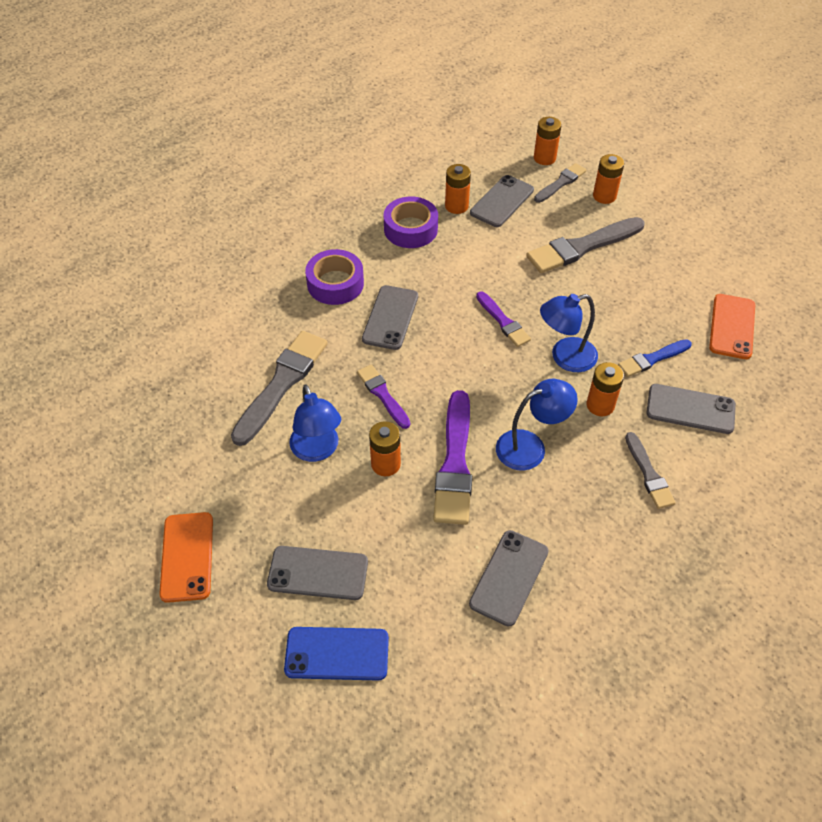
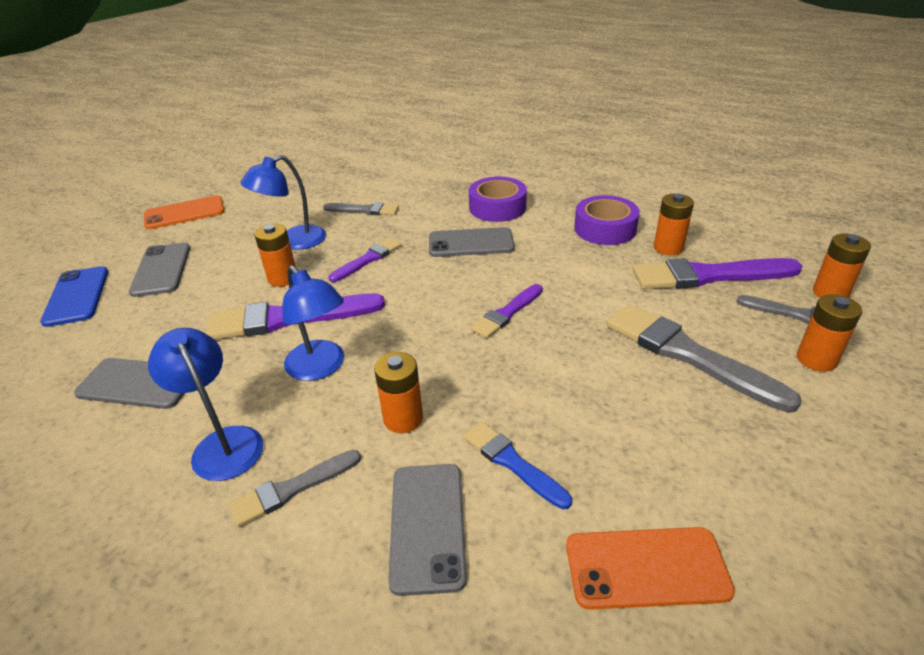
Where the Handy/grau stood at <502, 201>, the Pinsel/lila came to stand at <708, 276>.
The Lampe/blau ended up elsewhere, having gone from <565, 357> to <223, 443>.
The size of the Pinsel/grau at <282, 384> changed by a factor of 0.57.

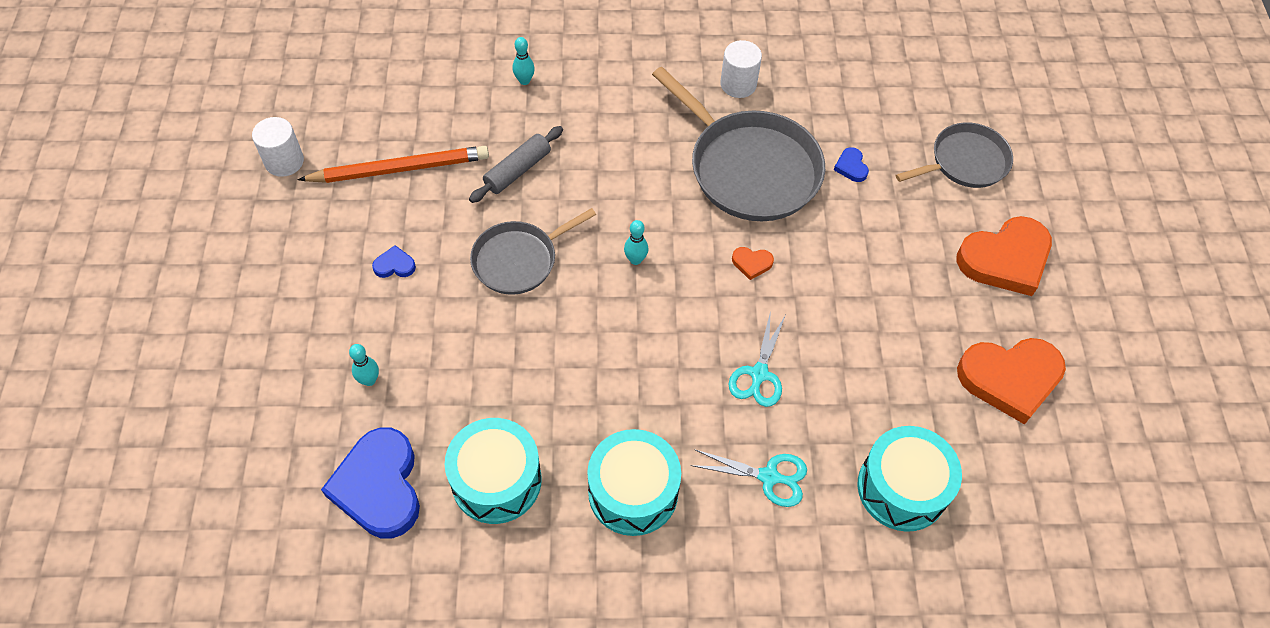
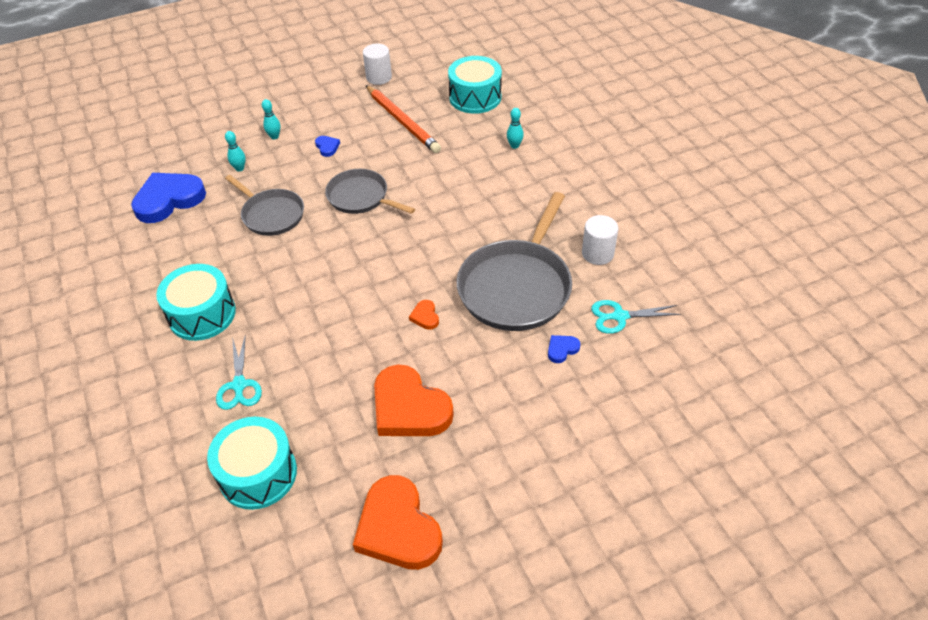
The Pfanne/grau ended up elsewhere, having gone from <965, 162> to <271, 214>.
The second view lost the Nudelholz/grau at <517, 170>.
The Herz/orange ended up elsewhere, having gone from <1005, 259> to <409, 408>.
The Bowlingkegel/türkis ended up elsewhere, having gone from <635, 260> to <274, 137>.
The Schere/türkis ended up elsewhere, having gone from <759, 374> to <620, 316>.
The Trommel/türkis ended up elsewhere, having gone from <496, 480> to <475, 97>.

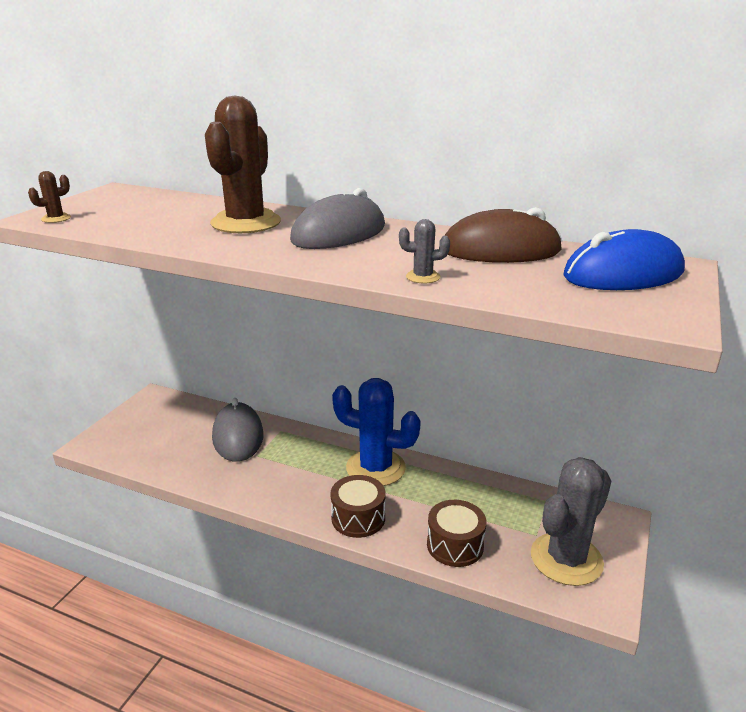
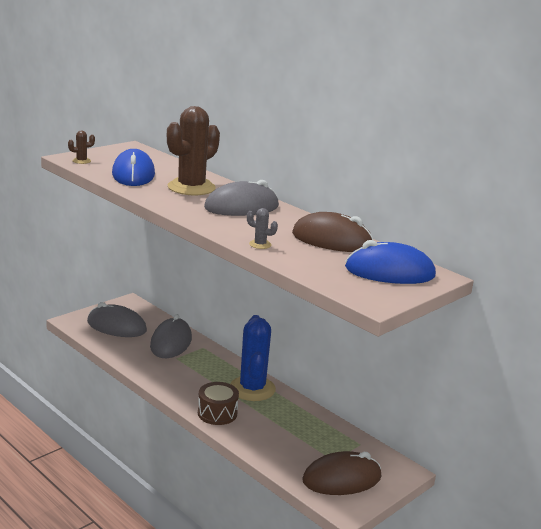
The Kaktus/blau at <375, 468> ended up facing another way, 45 degrees clockwise from before.
Where the Kaktus/grau stood at <566, 559>, the Computermaus/braun came to stand at <341, 479>.
The second view lost the Trommel/braun at <455, 545>.
The second view gained the Computermaus/blau at <133, 174>.
The second view gained the Computermaus/grau at <116, 326>.

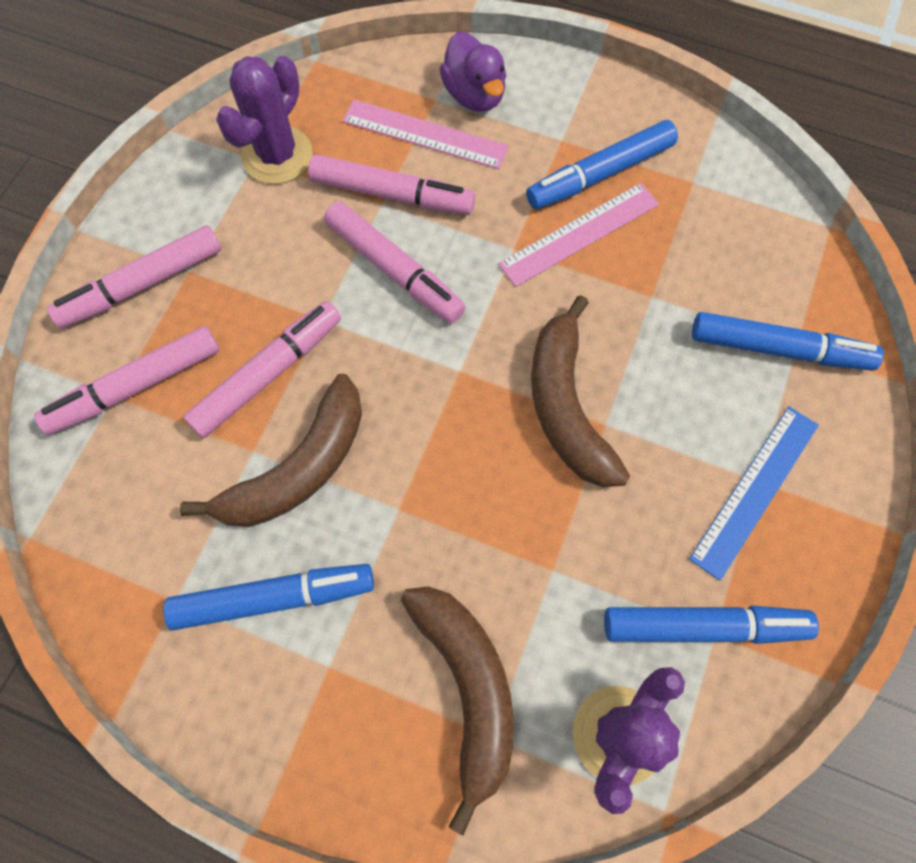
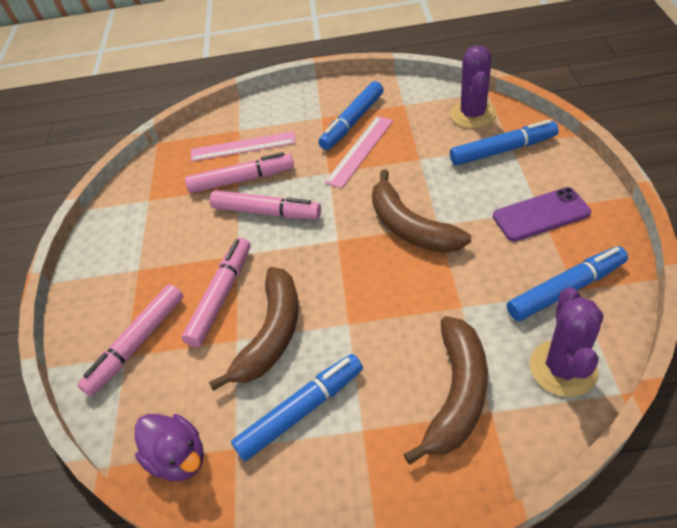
The Ente/lila ended up elsewhere, having gone from <474, 95> to <178, 457>.
The Kaktus/lila ended up elsewhere, having gone from <277, 155> to <473, 114>.
The second view lost the Filzstift/rosa at <142, 284>.
Where the Lineal/blau stood at <755, 490>, the Handy/lila came to stand at <541, 214>.
The Banane/braun at <467, 688> ended up facing another way, 60 degrees clockwise from before.

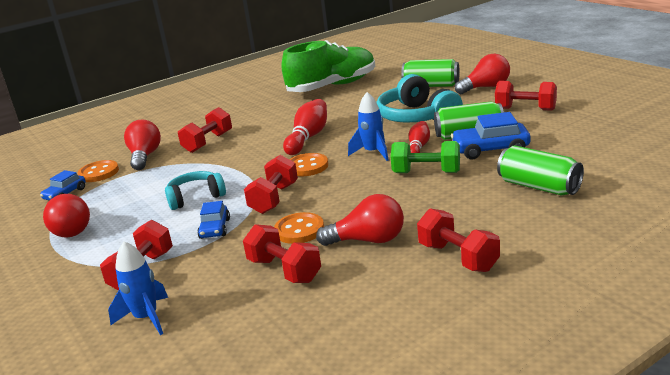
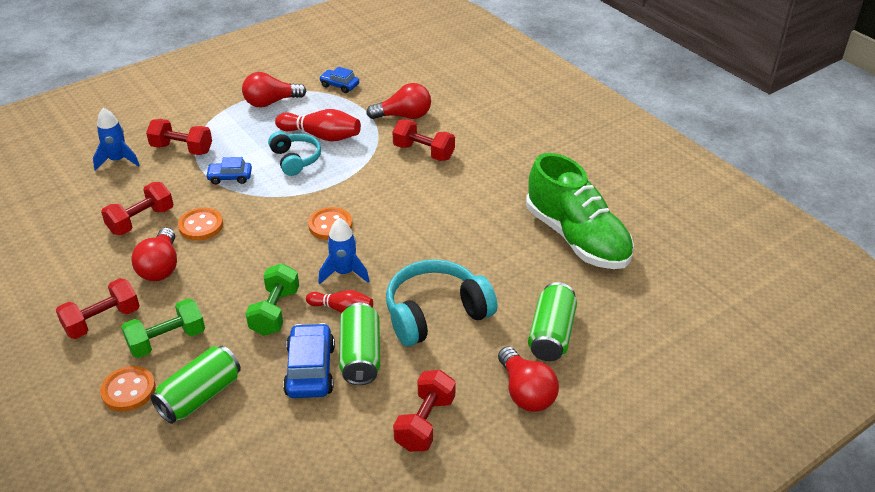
The Bowlingkegel/rot ended up elsewhere, having gone from <308, 137> to <321, 136>.
The second view lost the Hantel/rot at <274, 199>.
The Knopf/orange ended up elsewhere, having gone from <99, 173> to <128, 390>.
The second view gained the Hantel/grün at <167, 340>.

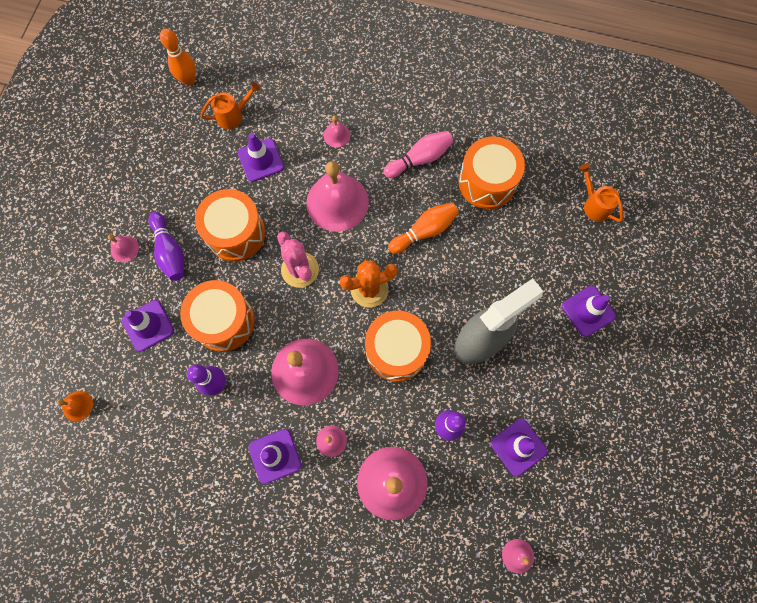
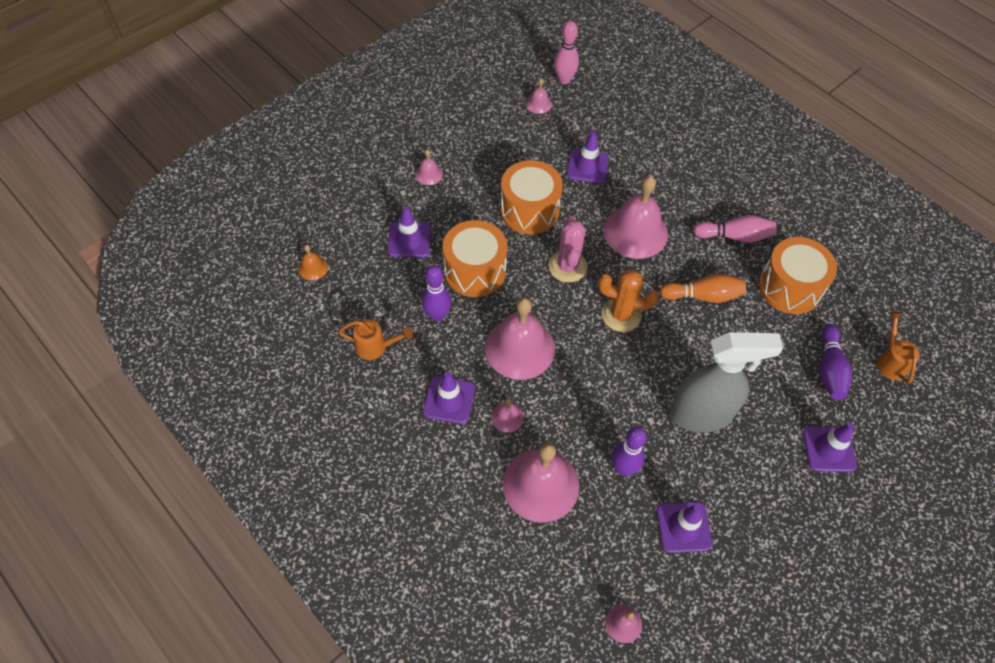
What was the Bowlingkegel/orange at <189, 80> turned into the Bowlingkegel/rosa at <564, 79>.
The Gießkanne/orange ended up elsewhere, having gone from <233, 115> to <376, 347>.
The Glocke/rosa ended up elsewhere, having gone from <336, 135> to <539, 104>.
The Bowlingkegel/lila ended up elsewhere, having gone from <170, 251> to <829, 369>.
The second view lost the Trommel/orange at <396, 350>.

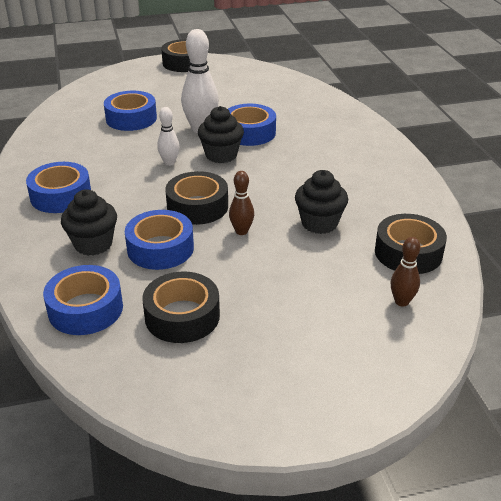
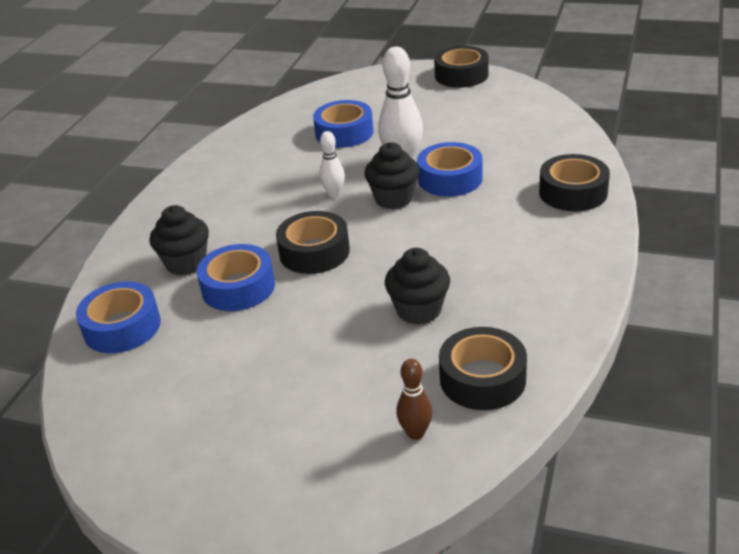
The second view lost the Klebeband/blau at <61, 196>.
The second view lost the Bowlingkegel/braun at <241, 231>.
The Klebeband/schwarz ended up elsewhere, having gone from <182, 316> to <573, 192>.

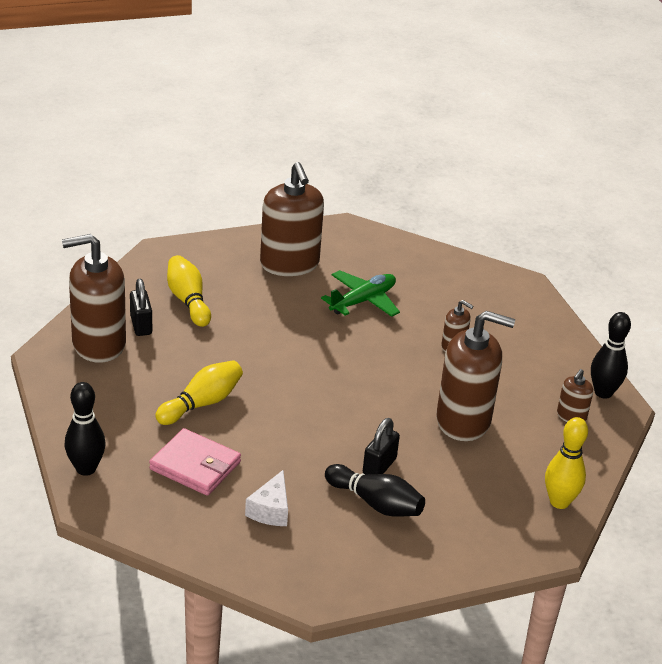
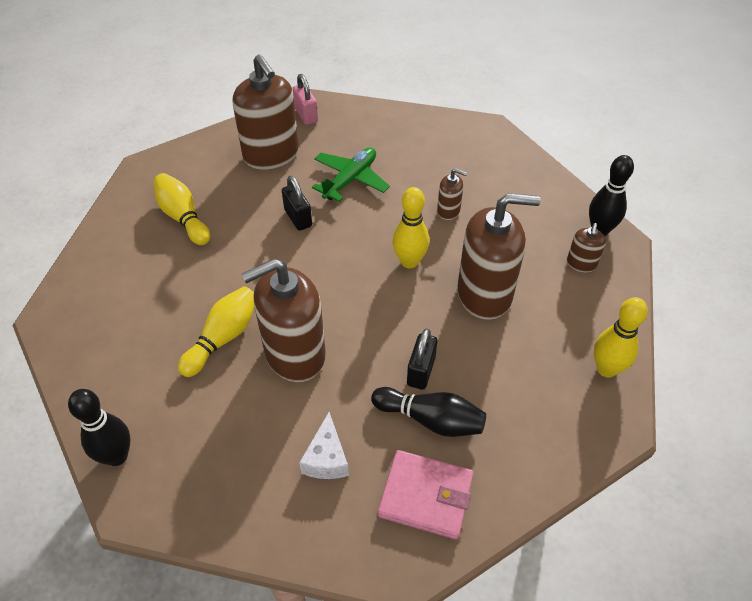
The Seifenspender/braun ended up elsewhere, having gone from <98, 344> to <295, 354>.
The Vorhängeschloss/schwarz ended up elsewhere, having gone from <141, 325> to <298, 218>.
The Geldbörse/rosa ended up elsewhere, having gone from <195, 466> to <426, 496>.
The second view gained the Vorhängeschloss/rosa at <306, 115>.
The second view gained the Bowlingkegel/gelb at <409, 262>.

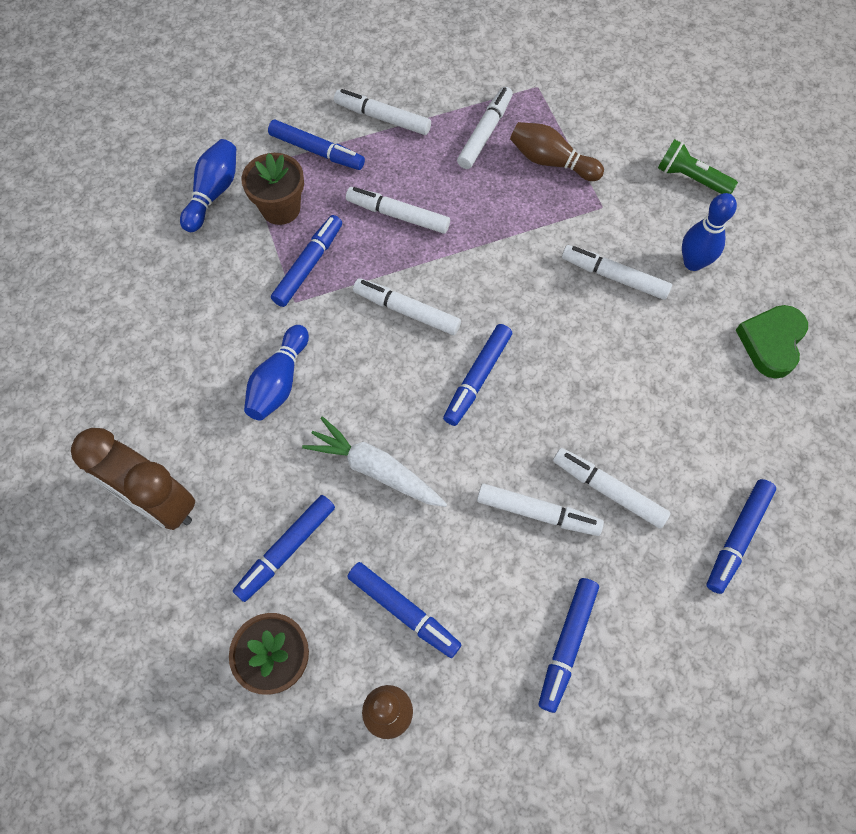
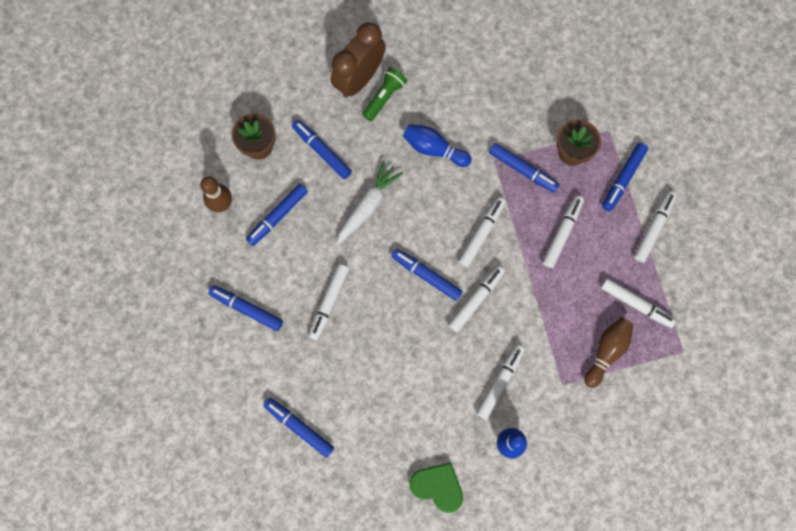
The second view lost the Bowlingkegel/blau at <213, 193>.
The Taschenlampe/grün ended up elsewhere, having gone from <690, 178> to <384, 97>.
The Filzstift/weiß ended up elsewhere, having gone from <608, 490> to <476, 299>.

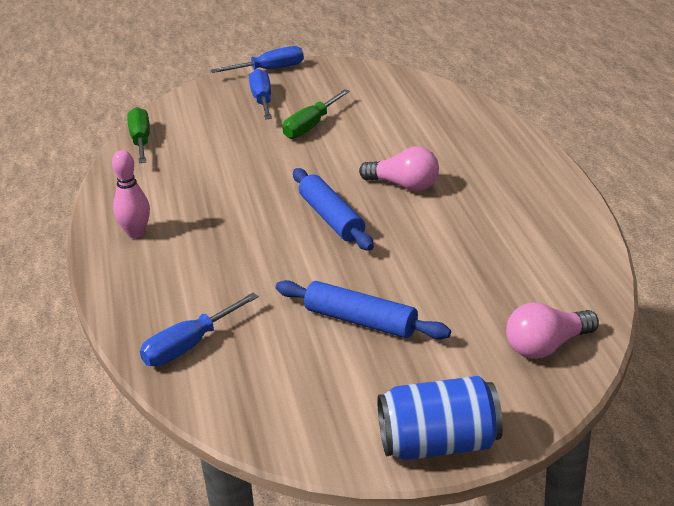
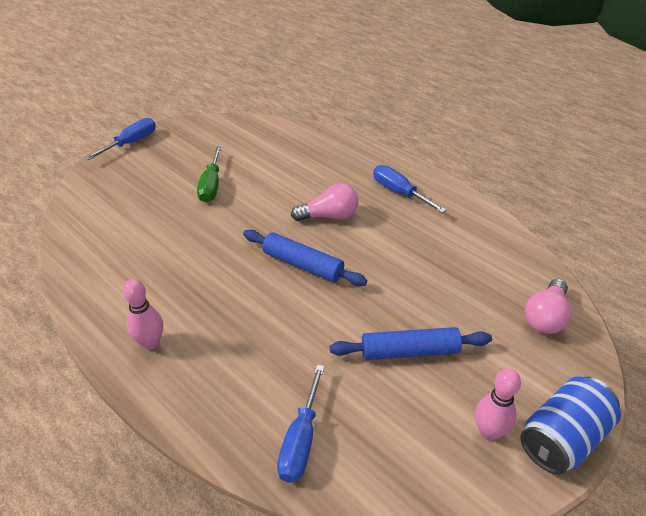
The Schraubenzieher/blau ended up elsewhere, having gone from <262, 100> to <399, 192>.
The second view lost the Schraubenzieher/grün at <141, 141>.
The second view gained the Bowlingkegel/rosa at <489, 432>.

